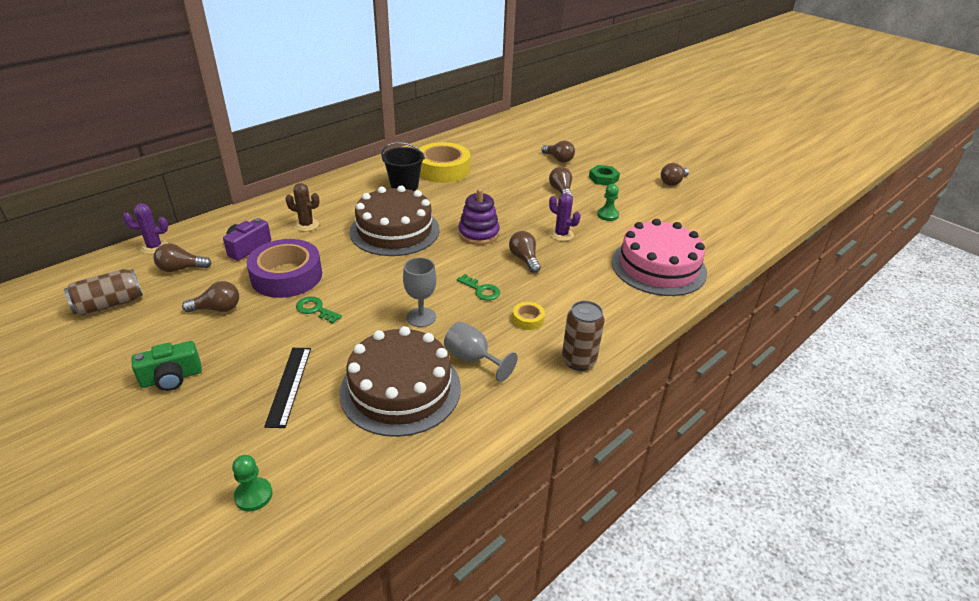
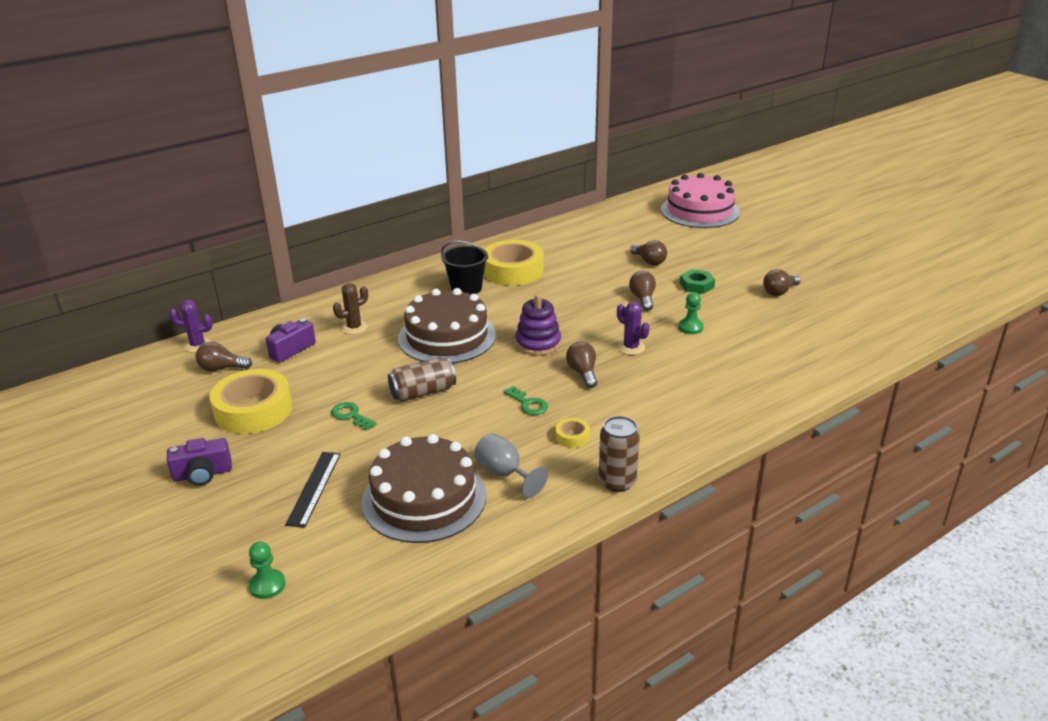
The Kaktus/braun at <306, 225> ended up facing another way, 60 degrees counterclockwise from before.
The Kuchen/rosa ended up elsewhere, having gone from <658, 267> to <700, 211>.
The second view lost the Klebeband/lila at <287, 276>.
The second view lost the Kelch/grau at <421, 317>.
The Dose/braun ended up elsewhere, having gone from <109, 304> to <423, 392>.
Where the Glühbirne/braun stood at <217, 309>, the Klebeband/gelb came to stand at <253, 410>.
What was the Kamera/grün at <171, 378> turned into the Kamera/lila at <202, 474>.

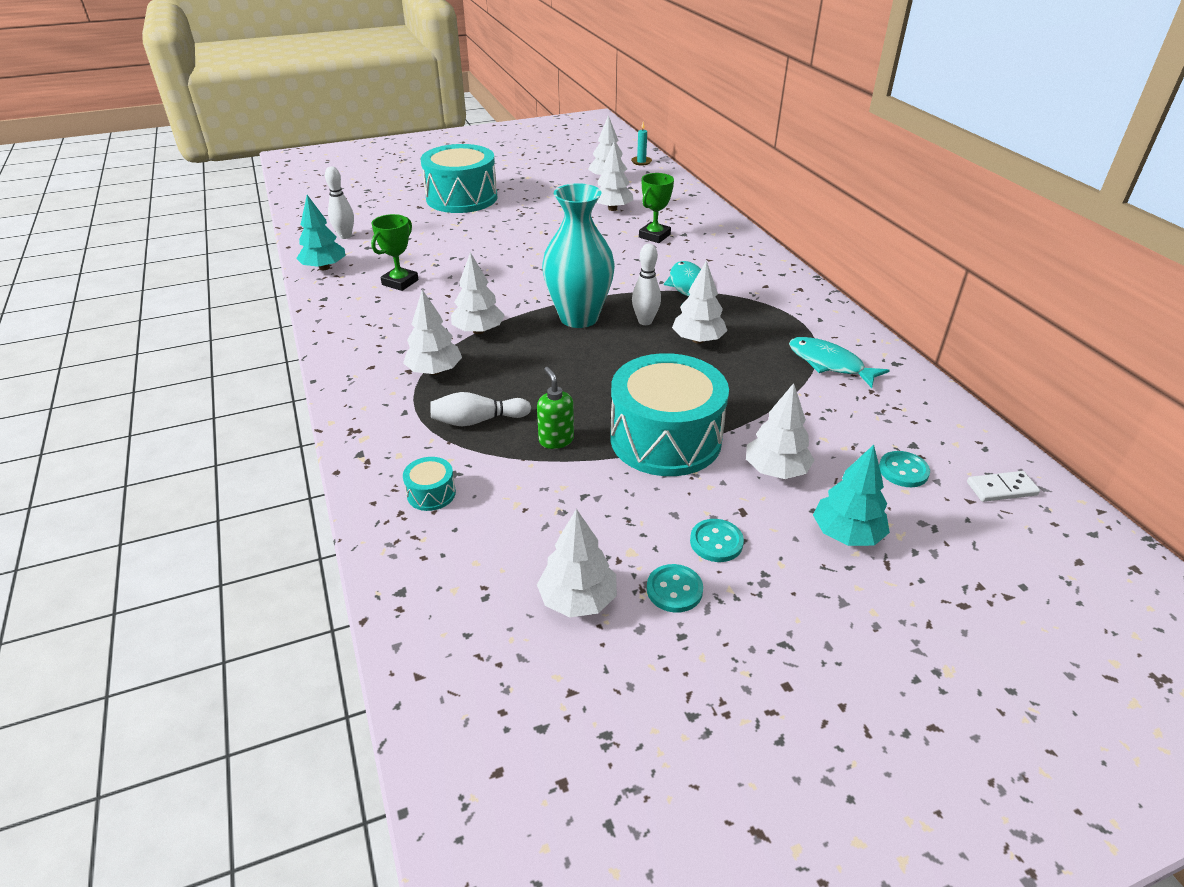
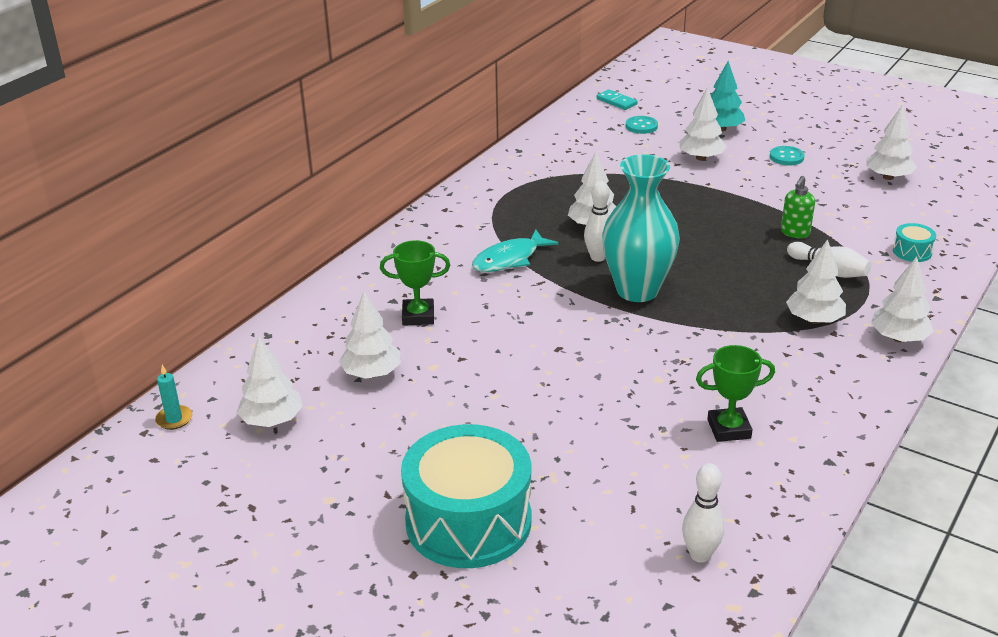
The second view lost the Baum/türkis at <324, 268>.
The Baum/weiß ended up elsewhere, having gone from <478, 331> to <899, 338>.
The second view lost the Fisch/türkis at <829, 364>.
The second view lost the Trommel/türkis at <665, 438>.
What was the Dominostein/weiß at <1001, 488> turned into the Dominostein/türkis at <616, 102>.
The second view lost the Knopf/türkis at <674, 590>.

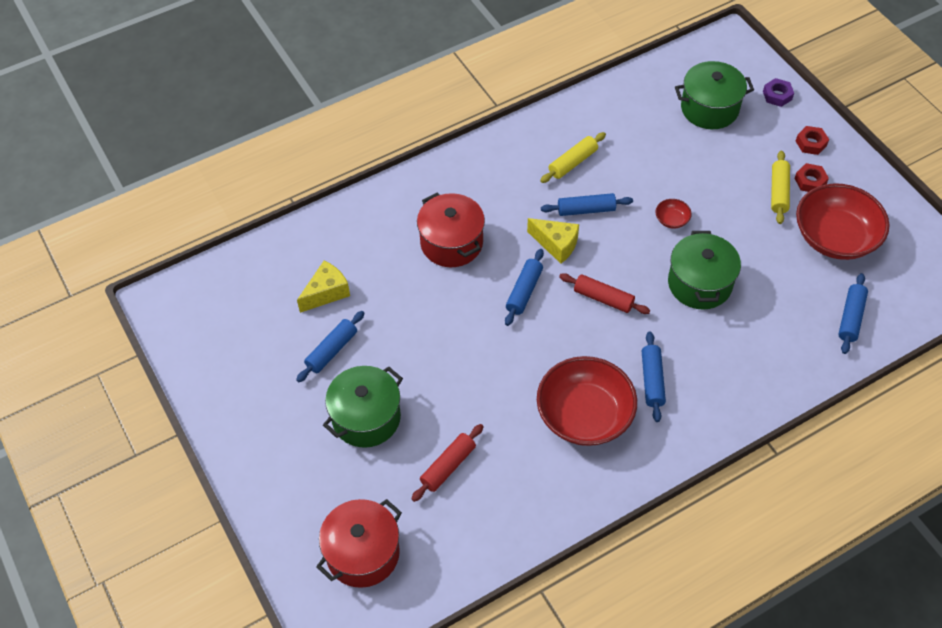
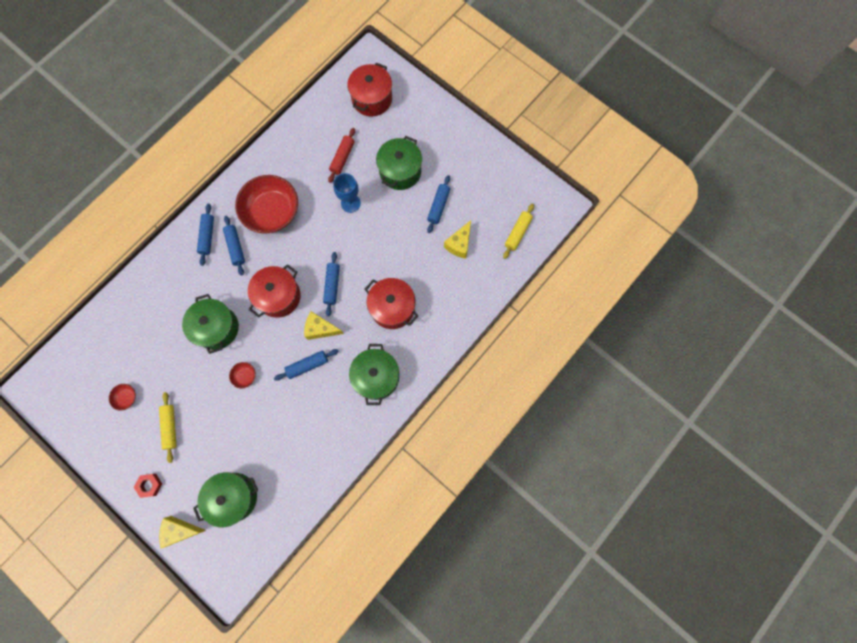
Where the Sechskantmutter/lila stood at <777, 95>, the Käse/gelb came to stand at <181, 530>.
The Nudelholz/gelb ended up elsewhere, having gone from <573, 163> to <517, 233>.
The second view lost the Sechskantmutter/rot at <810, 181>.
The size of the Schüssel/rot at <835, 237> changed by a factor of 0.40.
Where the Nudelholz/rot stood at <603, 298>, the Kochtopf/rot came to stand at <279, 296>.
The Nudelholz/blau ended up elsewhere, having gone from <850, 317> to <207, 236>.
The second view gained the Kelch/blau at <350, 203>.
The second view gained the Kochtopf/grün at <376, 377>.

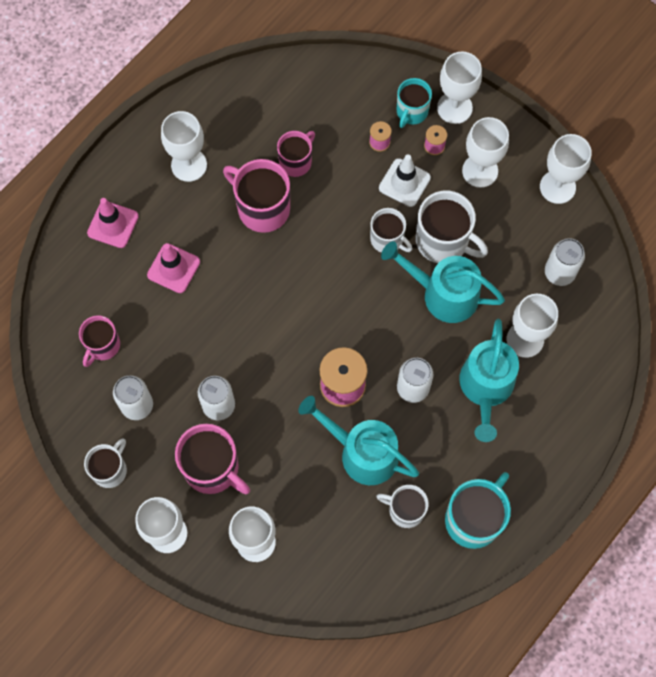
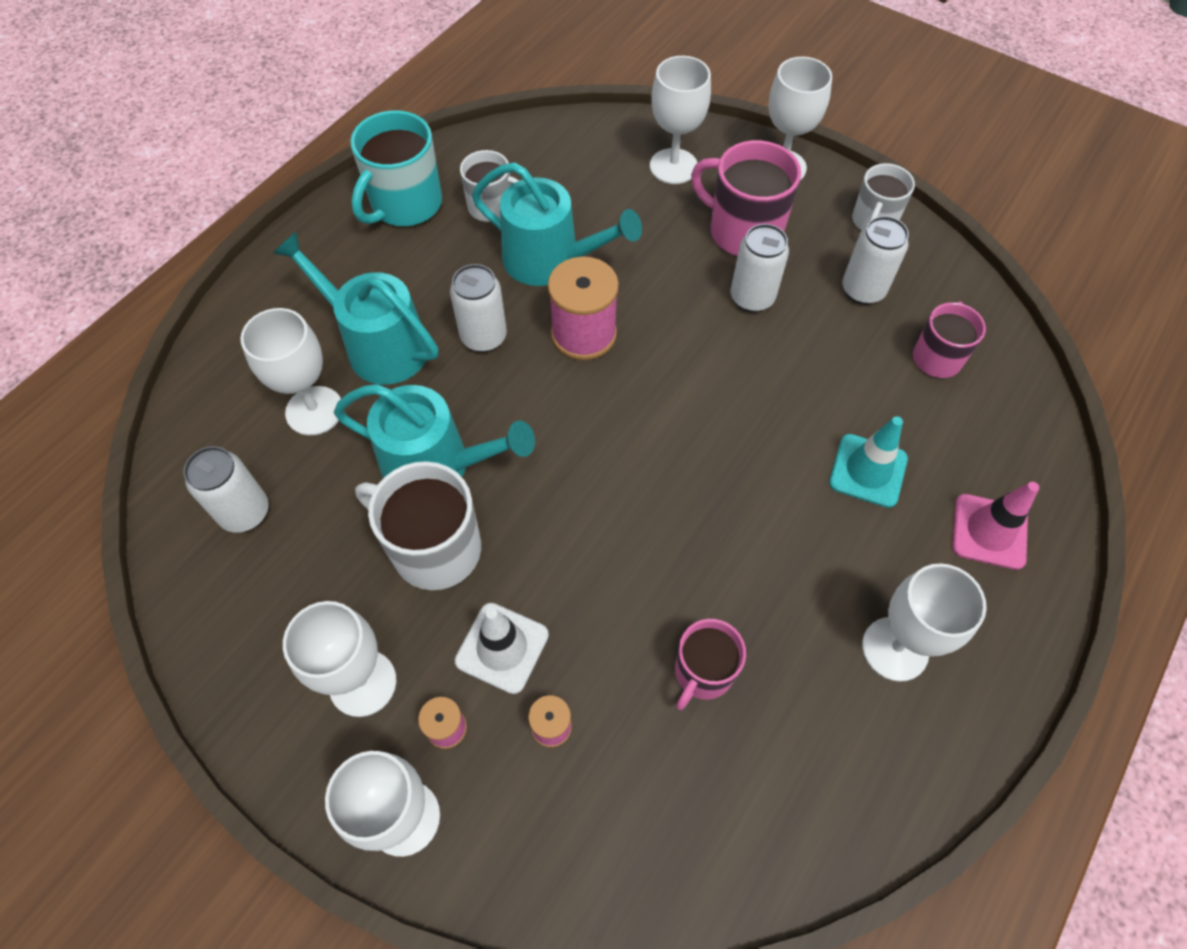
The second view lost the Tasse/türkis at <411, 112>.
The second view lost the Kelch/weiß at <557, 187>.
The second view lost the Tasse/rosa at <262, 208>.
The second view lost the Tasse/weiß at <387, 239>.
What was the Leitkegel/rosa at <173, 268> turned into the Leitkegel/türkis at <868, 470>.
The Gießkanne/türkis at <486, 388> ended up facing another way, 60 degrees counterclockwise from before.

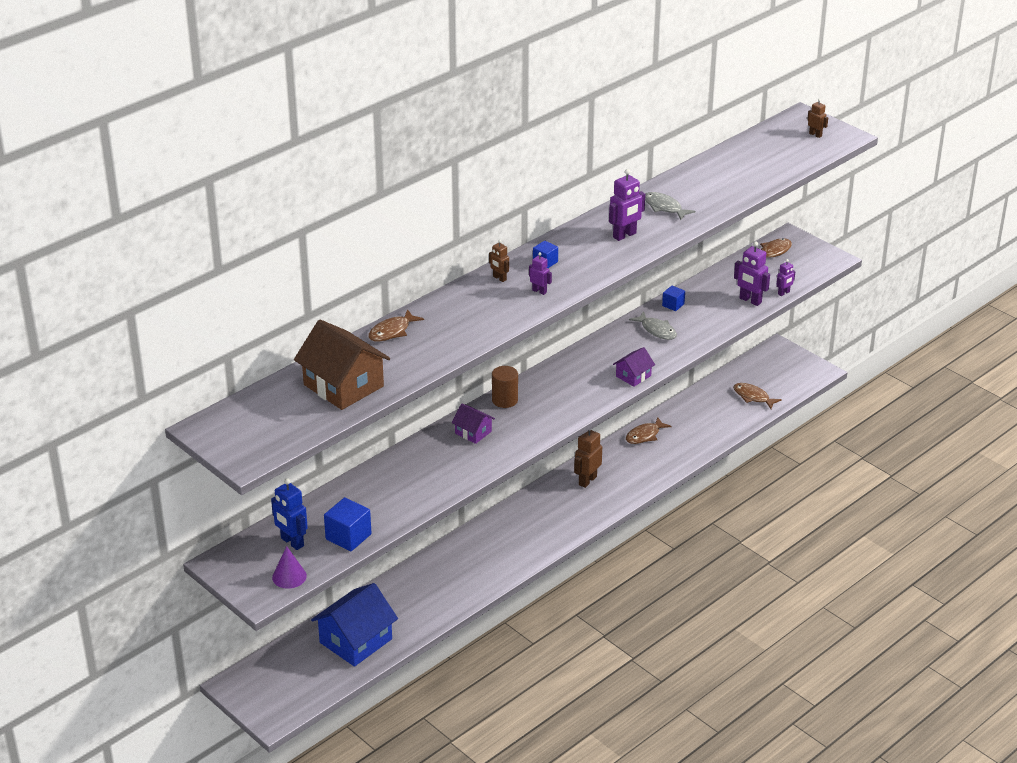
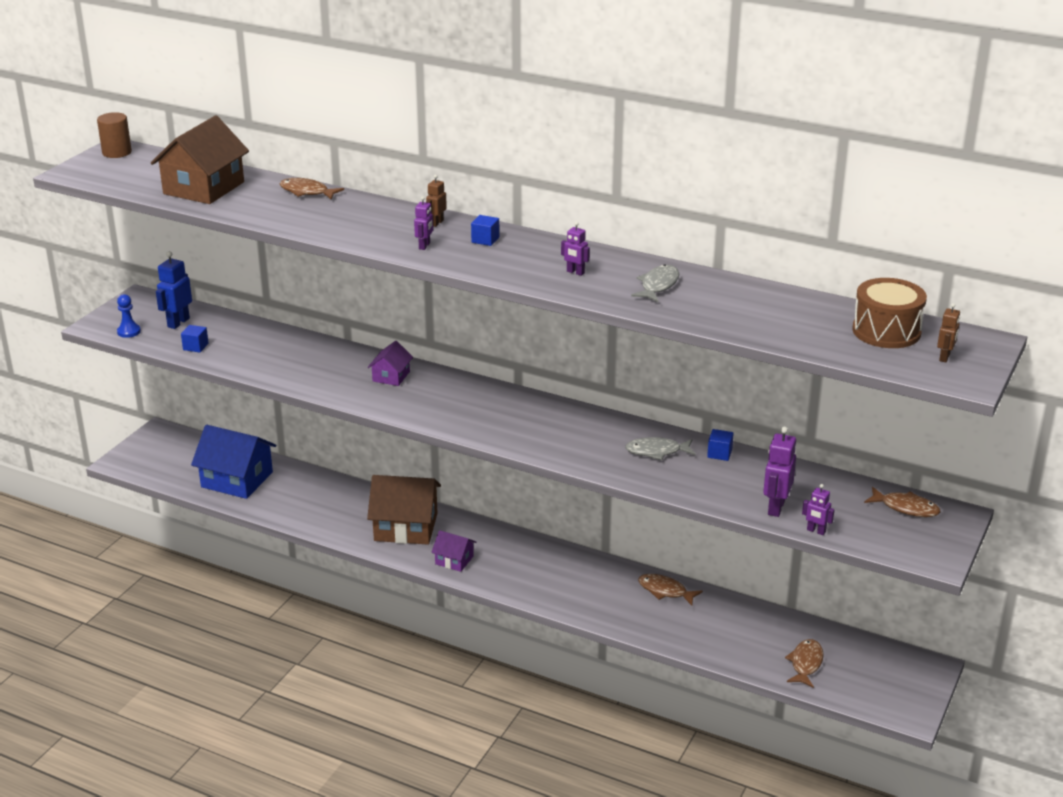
The size of the Roboter/lila at <624, 235> changed by a factor of 0.58.
The Fisch/grau at <657, 330> ended up facing another way, 60 degrees clockwise from before.
The Haus/lila ended up elsewhere, having gone from <633, 376> to <454, 560>.
The Vollzylinder/braun ended up elsewhere, having gone from <505, 400> to <117, 152>.
The second view lost the Roboter/braun at <587, 480>.
The size of the Kubus/blau at <348, 536> changed by a factor of 0.58.
Where the Kegel/lila stood at <289, 576>, the Bauer/blau came to stand at <129, 332>.
The second view gained the Trommel/braun at <886, 331>.
The second view gained the Haus/braun at <406, 527>.

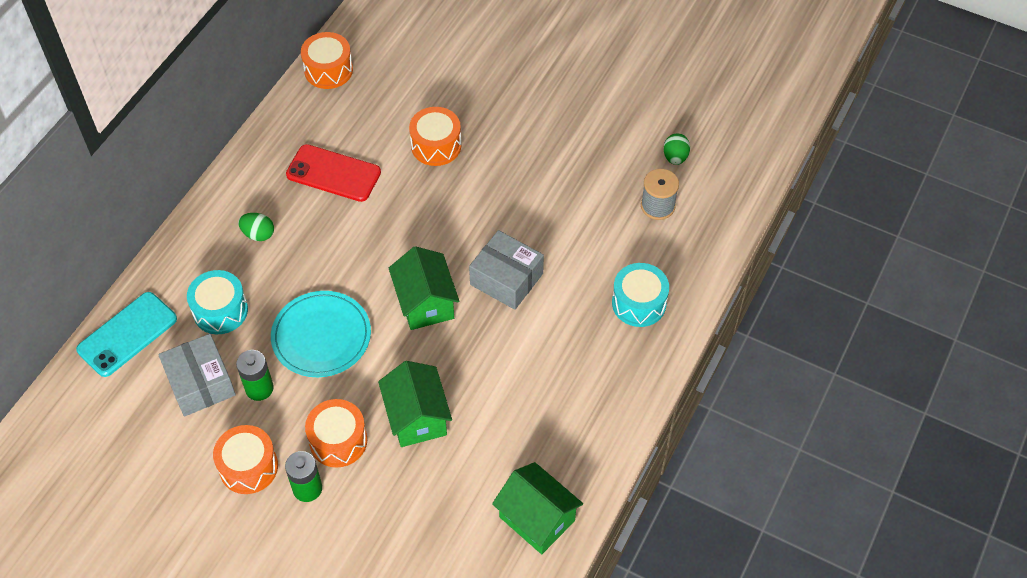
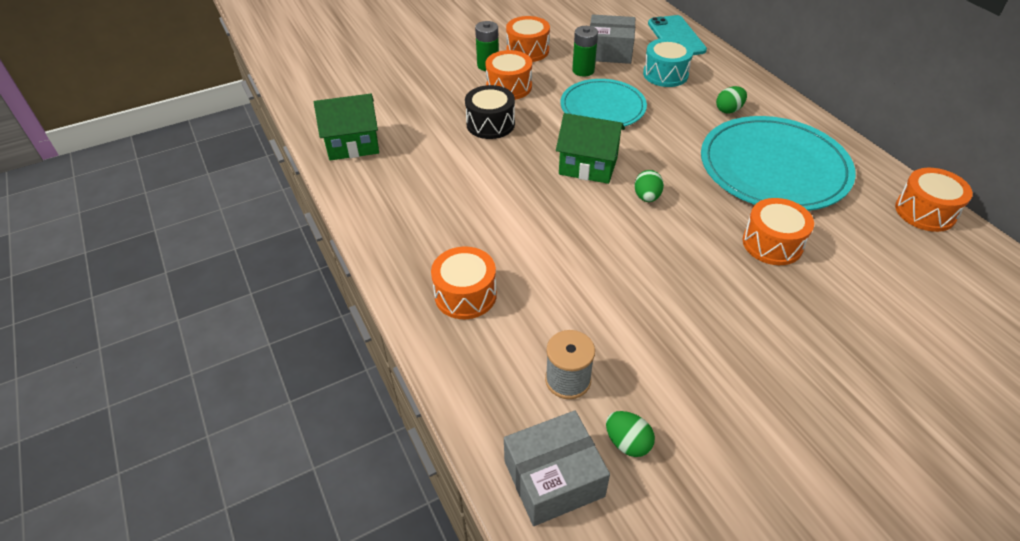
Where the Handy/rot stood at <333, 173>, the Teller/türkis came to stand at <773, 168>.
The Schachtel/grau ended up elsewhere, having gone from <506, 279> to <554, 478>.
What was the Trommel/türkis at <639, 303> turned into the Trommel/orange at <465, 295>.
Where the Haus/grün stood at <417, 417>, the Trommel/schwarz came to stand at <490, 124>.
The second view gained the Ei/grün at <647, 197>.

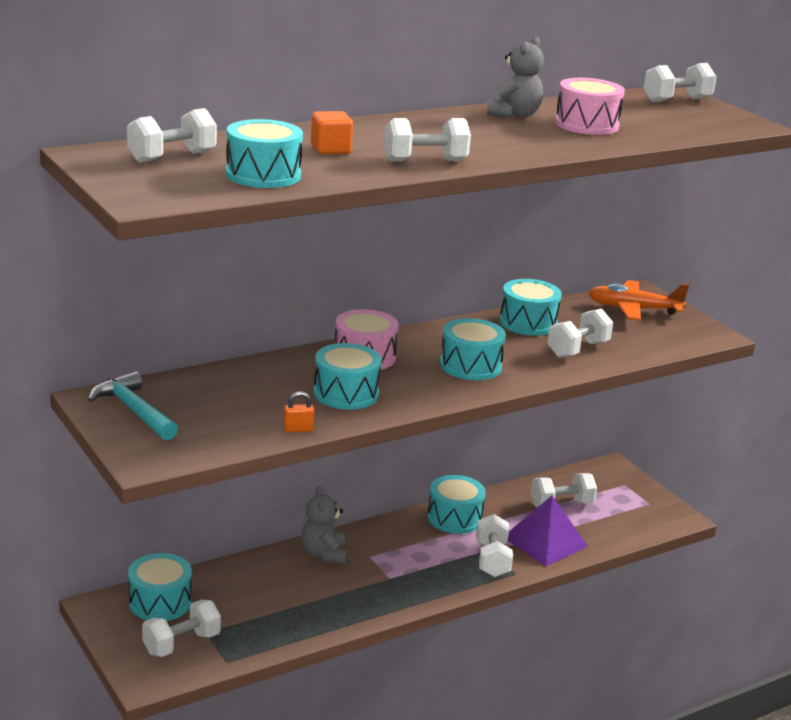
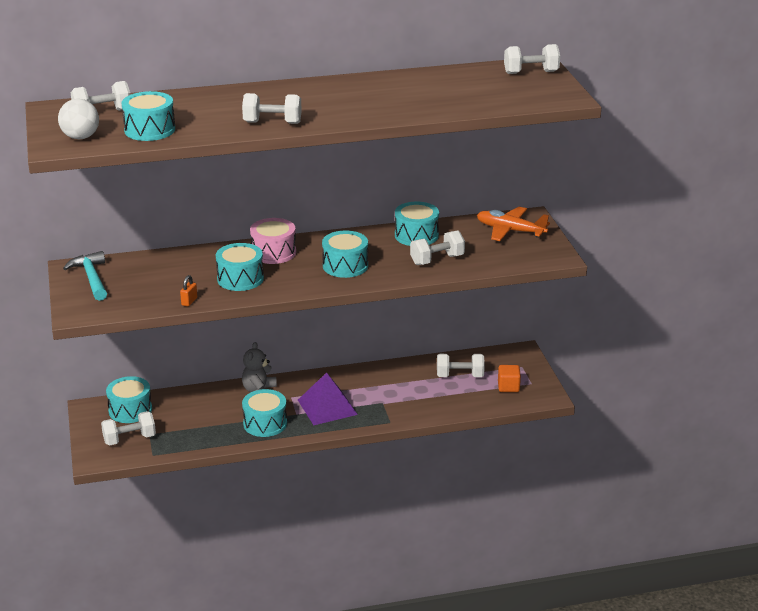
The second view lost the Teddybär/grau at <514, 115>.
The second view lost the Trommel/rosa at <586, 124>.
The Kubus/orange ended up elsewhere, having gone from <330, 149> to <508, 387>.
The Vorhängeschloss/orange at <298, 429> ended up facing another way, 75 degrees counterclockwise from before.
The Trommel/türkis ended up elsewhere, having gone from <454, 518> to <265, 423>.
The Pyramide/lila ended up elsewhere, having gone from <545, 541> to <327, 407>.
The second view lost the Hantel/weiß at <492, 560>.
The second view gained the Ball/weiß at <80, 137>.

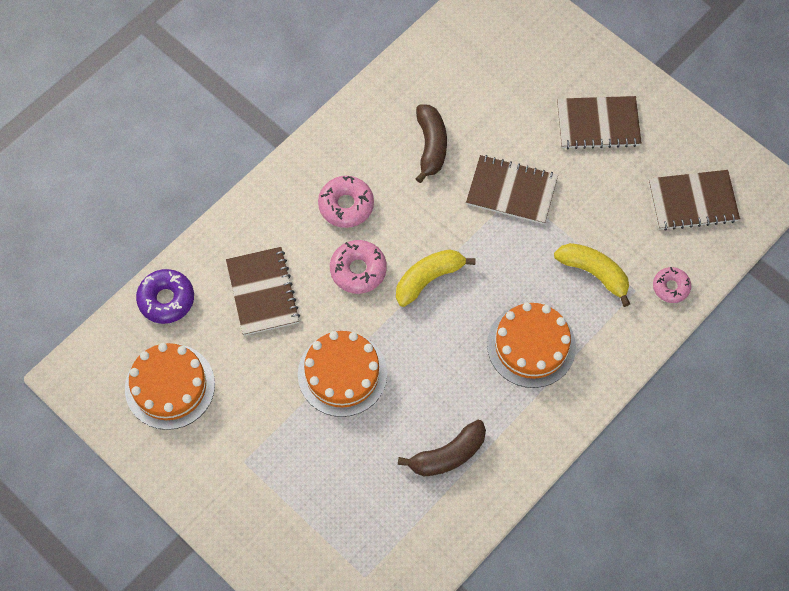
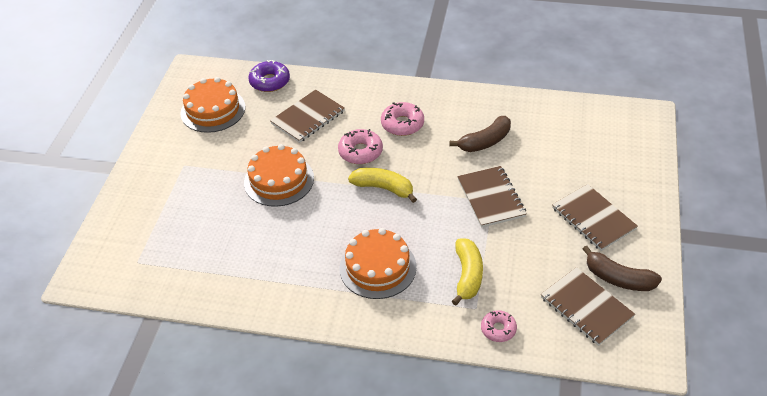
The Banane/braun ended up elsewhere, having gone from <448, 455> to <618, 278>.

